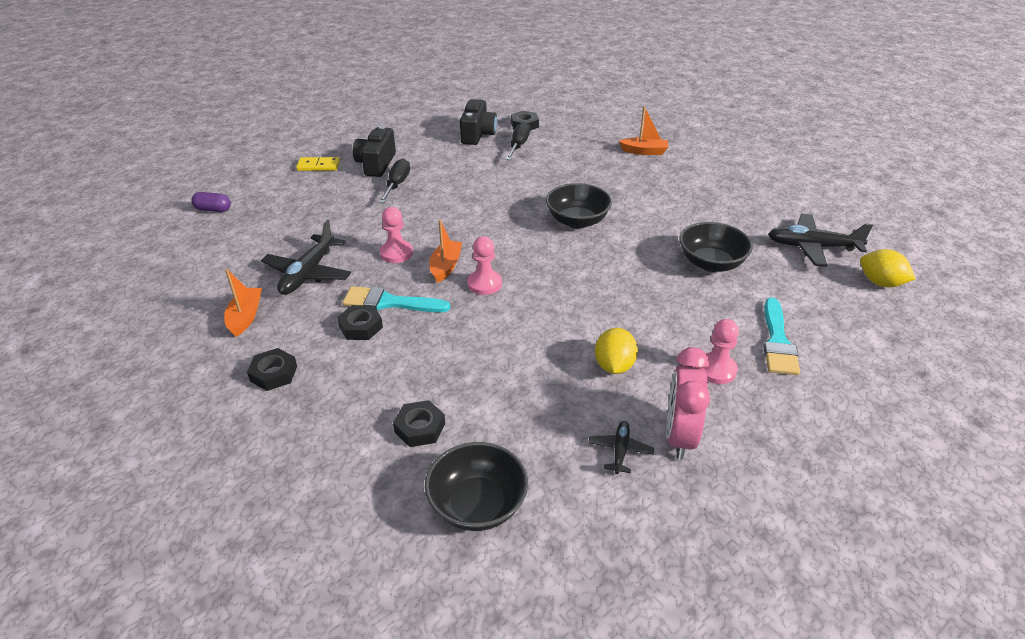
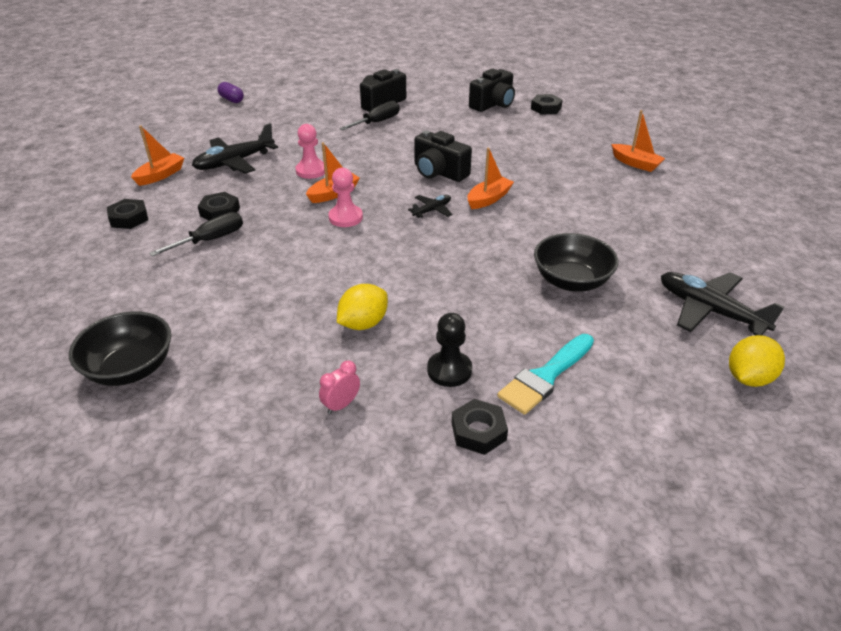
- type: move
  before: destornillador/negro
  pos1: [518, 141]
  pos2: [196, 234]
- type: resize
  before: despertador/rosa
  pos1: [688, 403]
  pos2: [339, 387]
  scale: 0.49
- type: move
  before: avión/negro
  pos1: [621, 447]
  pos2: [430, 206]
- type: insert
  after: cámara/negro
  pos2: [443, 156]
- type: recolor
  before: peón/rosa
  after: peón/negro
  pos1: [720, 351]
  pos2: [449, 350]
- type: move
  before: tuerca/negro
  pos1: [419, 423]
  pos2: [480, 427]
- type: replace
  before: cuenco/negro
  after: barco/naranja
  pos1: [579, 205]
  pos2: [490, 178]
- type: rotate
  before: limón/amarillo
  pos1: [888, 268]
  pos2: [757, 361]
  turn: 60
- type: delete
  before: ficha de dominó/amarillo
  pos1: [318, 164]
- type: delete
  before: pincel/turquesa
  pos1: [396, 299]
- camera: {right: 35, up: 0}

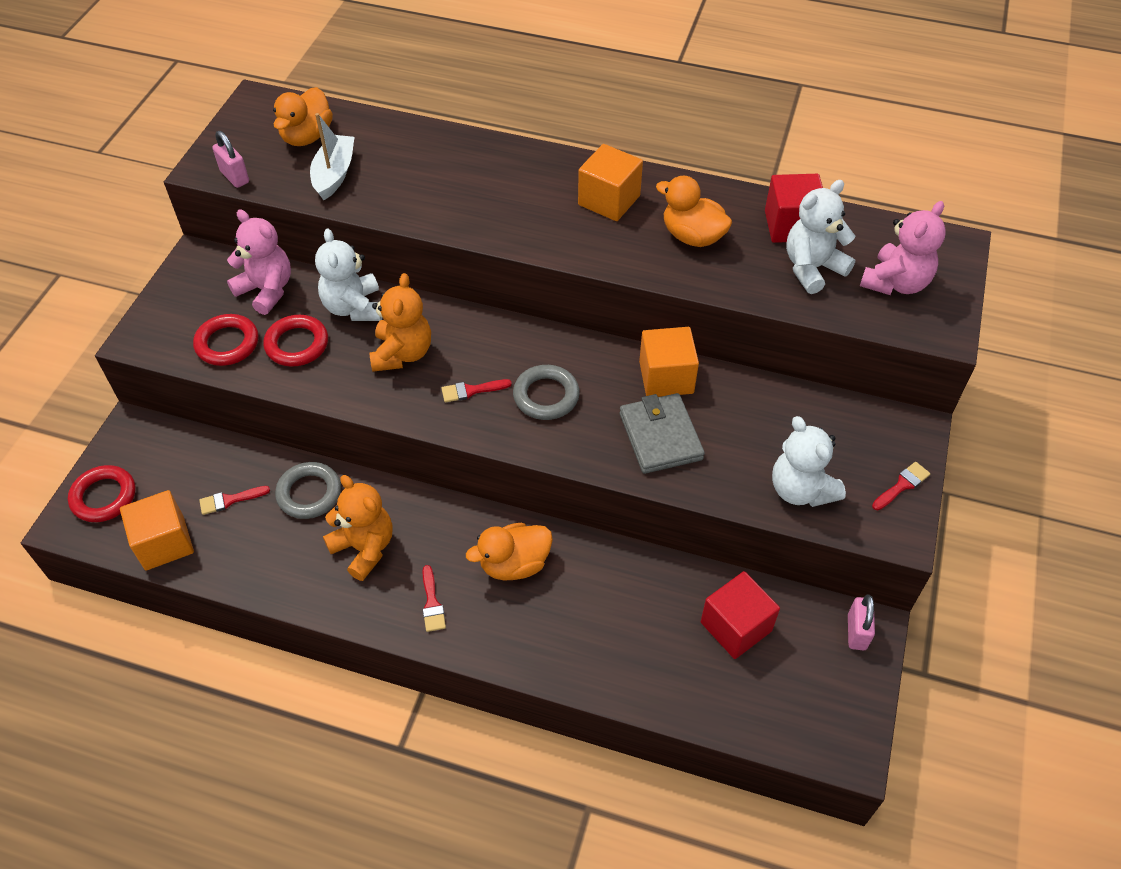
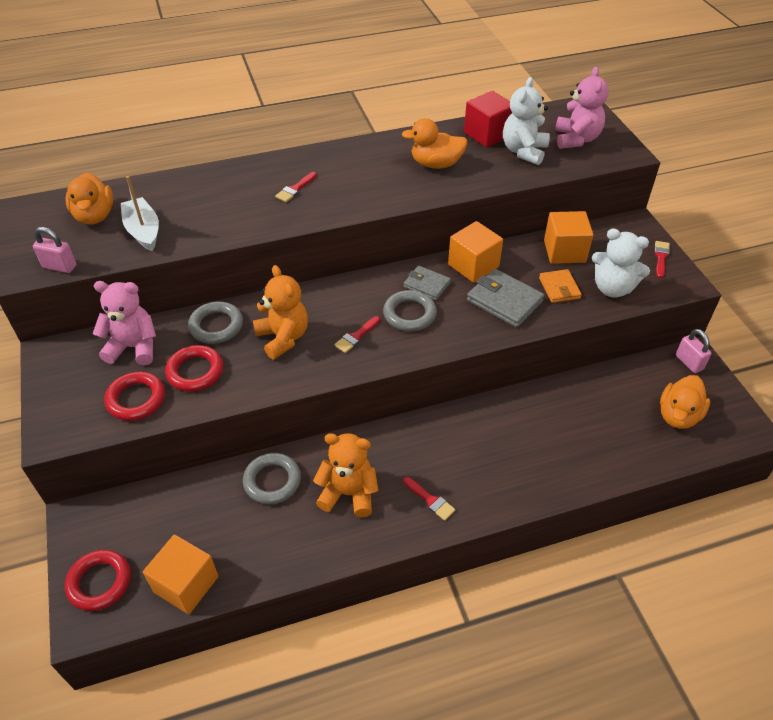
- type: replace
  before: osito/blanco
  after: anillo/gris
  pos1: [348, 274]
  pos2: [215, 322]
- type: move
  before: pincel/rojo
  pos1: [234, 500]
  pos2: [296, 187]
- type: insert
  after: cartera/gris
  pos2: [427, 283]
- type: insert
  after: cartera/naranja
  pos2: [560, 286]
- type: move
  before: cubo/naranja
  pos1: [610, 182]
  pos2: [568, 237]
- type: move
  before: pato/naranja
  pos1: [509, 551]
  pos2: [685, 402]
- type: delete
  before: cubo/rojo
  pos1: [740, 615]
- camera: {right: -35, up: -5}

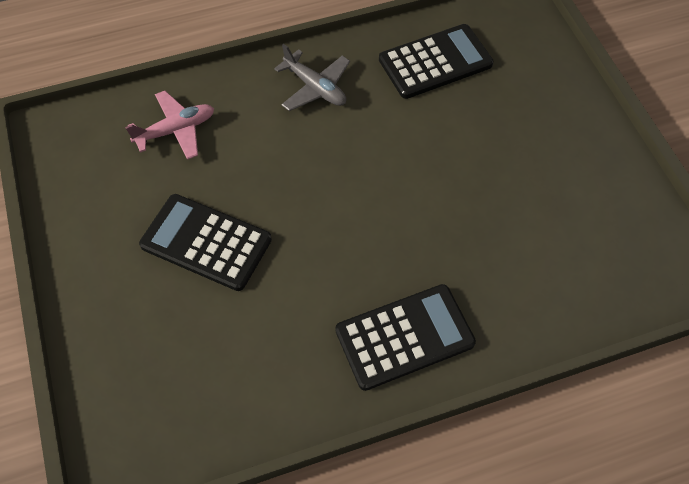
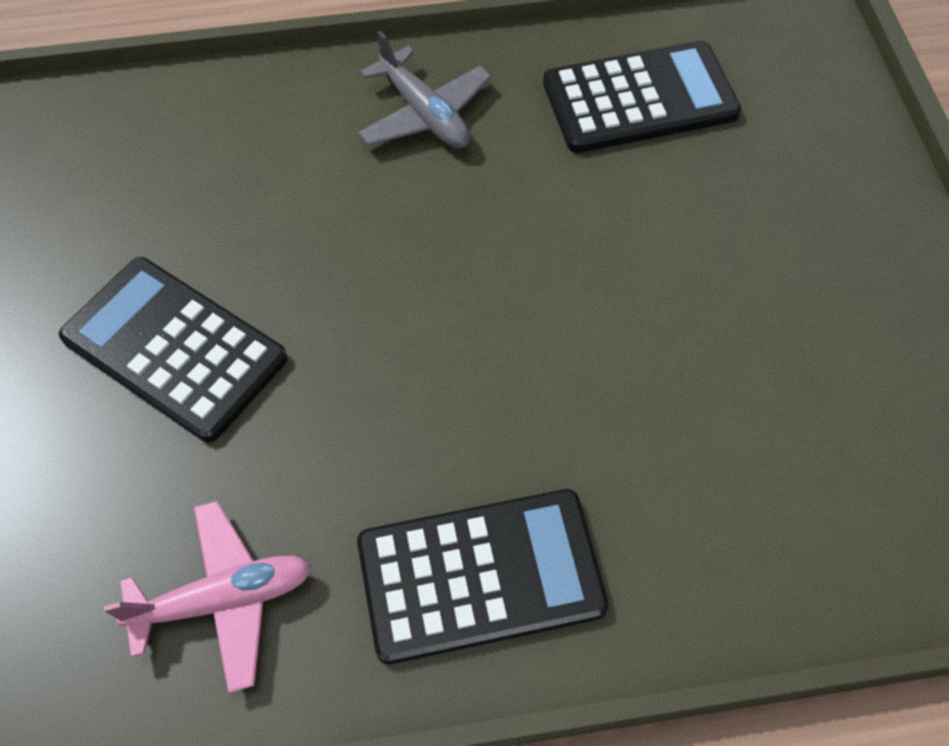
- type: move
  before: avión/rosa
  pos1: [169, 125]
  pos2: [207, 597]
- camera: {right: 10, up: 0}

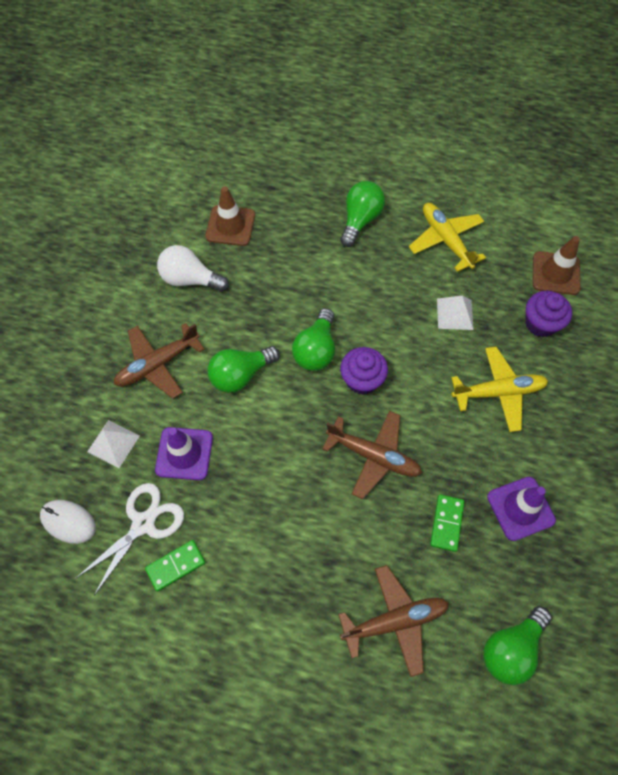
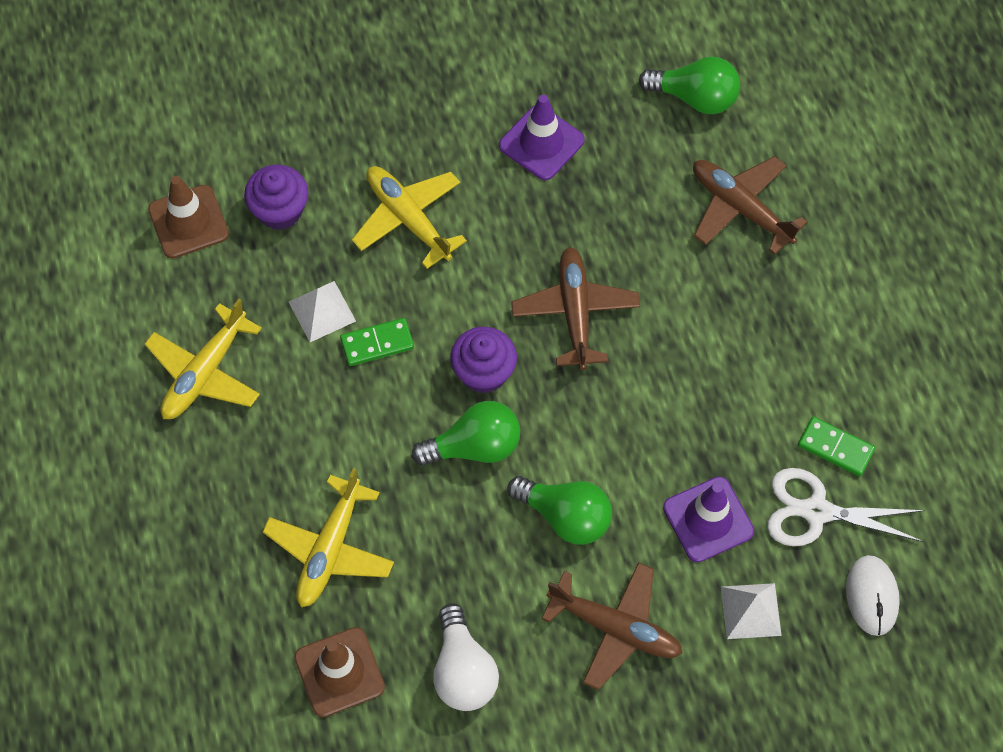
- type: insert
  after: avión/amarillo
  pos2: [328, 537]
- type: move
  before: ficha de dominó/verde
  pos1: [447, 523]
  pos2: [377, 342]
- type: delete
  before: bombilla/verde
  pos1: [362, 214]
- camera: {right: -120, up: 0}

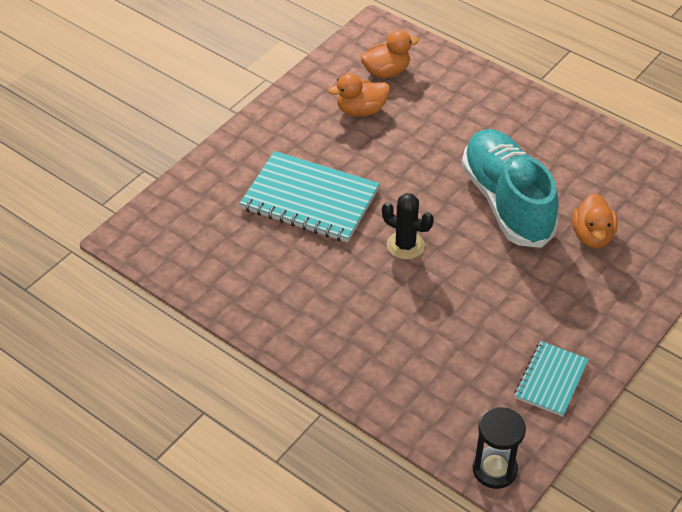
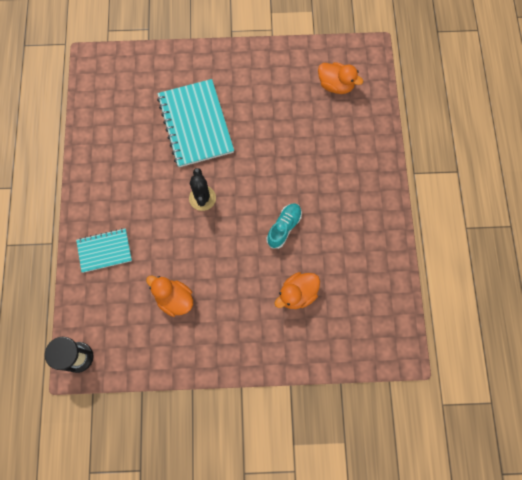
- type: move
  before: cuaderno/turquesa
  pos1: [551, 379]
  pos2: [104, 250]
- type: move
  before: pato/naranja
  pos1: [359, 95]
  pos2: [169, 296]
- type: resize
  before: zapato/turquesa
  pos1: [510, 188]
  pos2: [284, 226]
  scale: 0.45
- camera: {right: 50, up: 25}

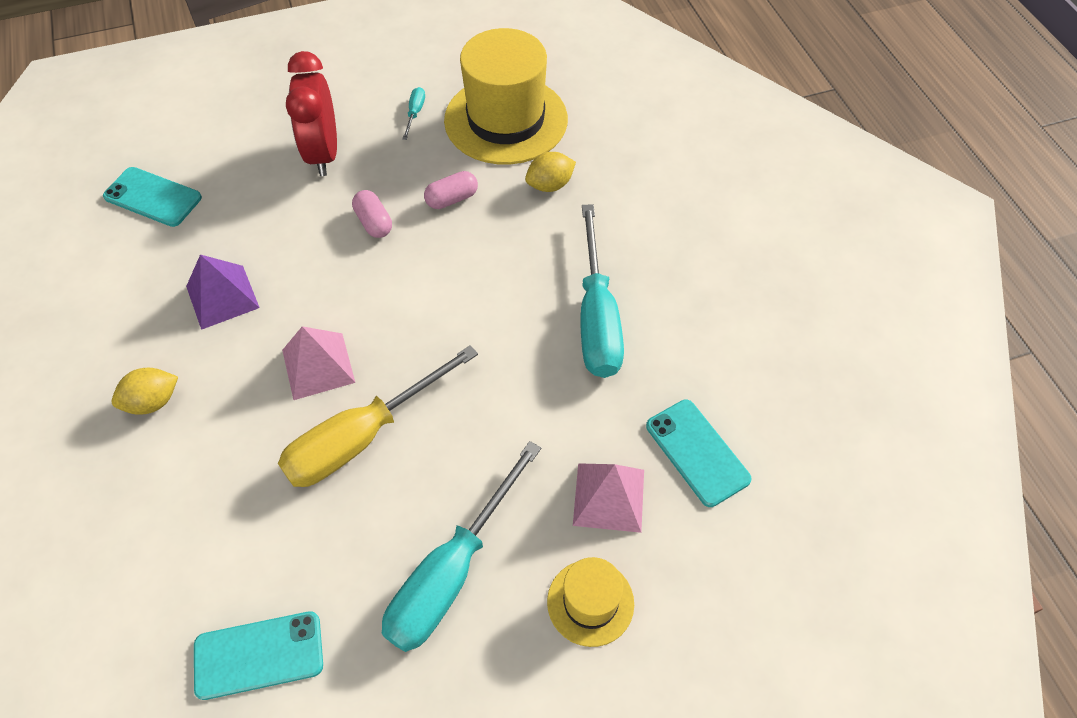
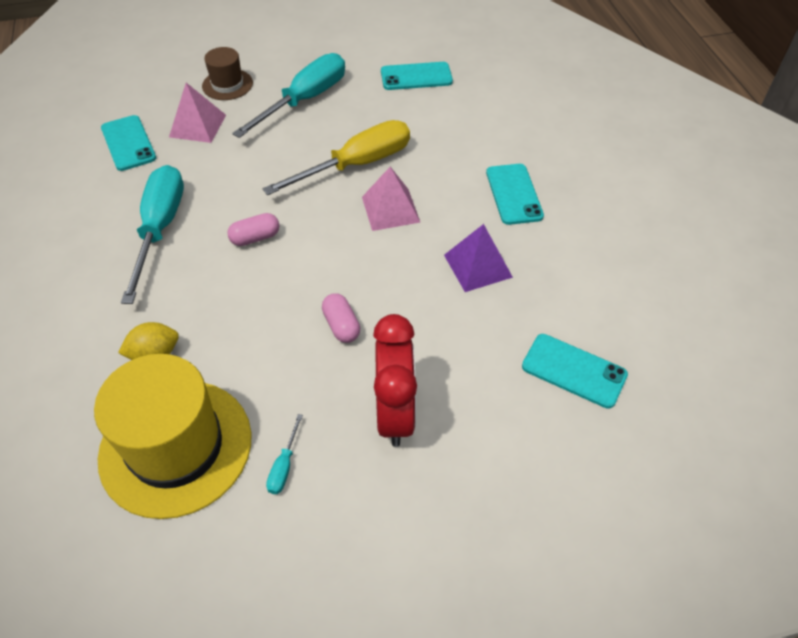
- type: recolor
  before: sombrero/amarillo
  after: sombrero/marrón
  pos1: [590, 602]
  pos2: [227, 73]
- type: move
  before: cápsula/rosa
  pos1: [451, 190]
  pos2: [253, 229]
- type: replace
  before: limón/amarillo
  after: móvil/turquesa
  pos1: [145, 391]
  pos2: [515, 194]
- camera: {right: -175, up: -5}

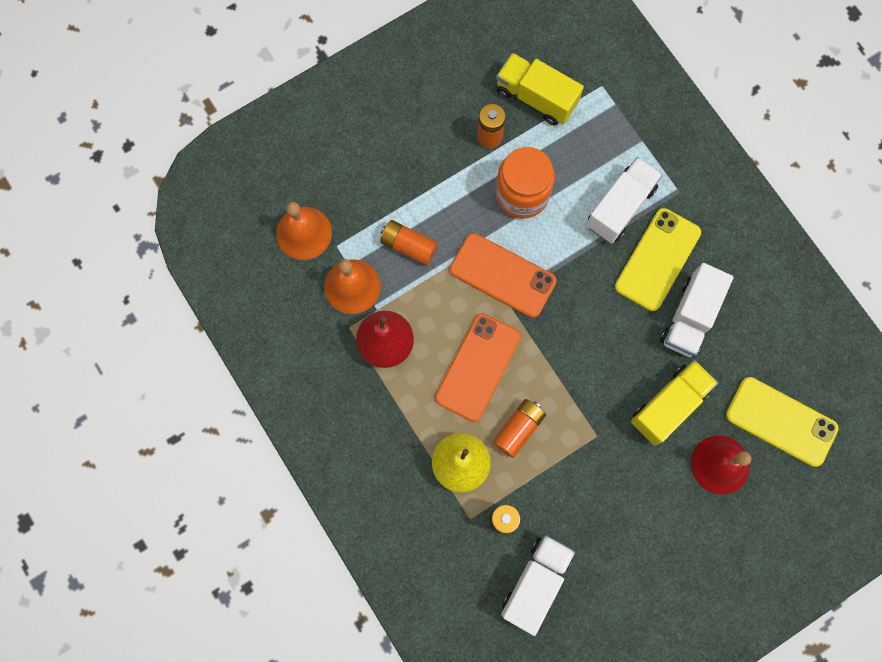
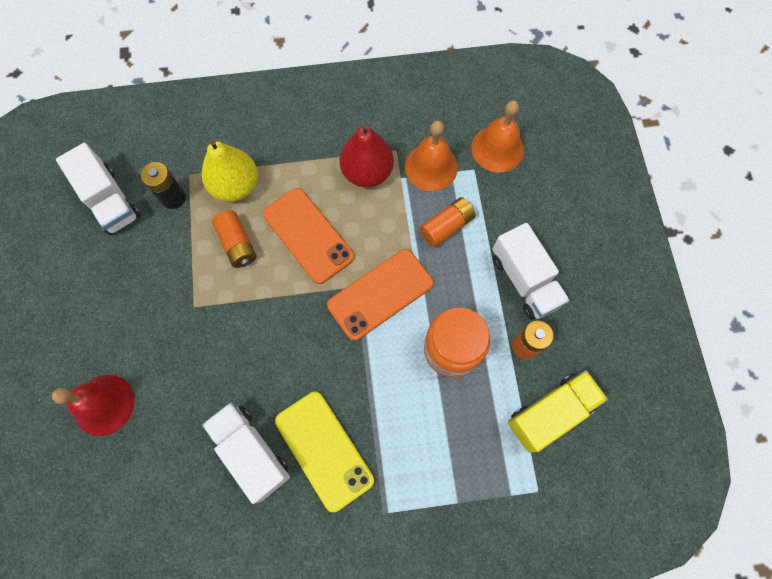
- type: move
  before: camión/blanco
  pos1: [624, 200]
  pos2: [531, 271]
- type: delete
  before: camión/amarillo
  pos1: [674, 402]
- type: delete
  before: móvil/amarillo
  pos1: [782, 422]
- camera: {right: 115, up: -5}

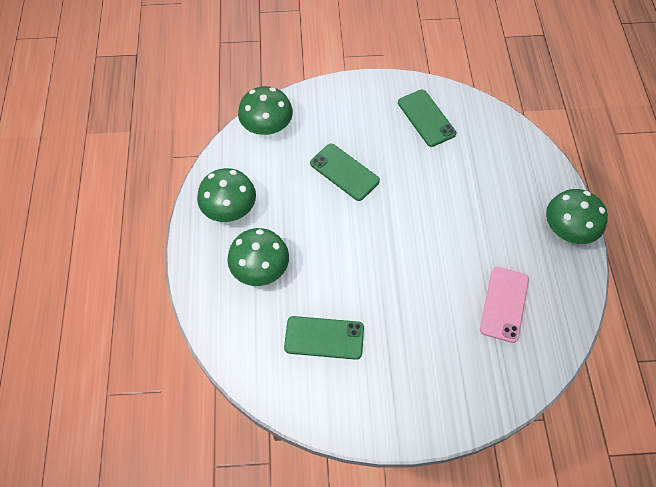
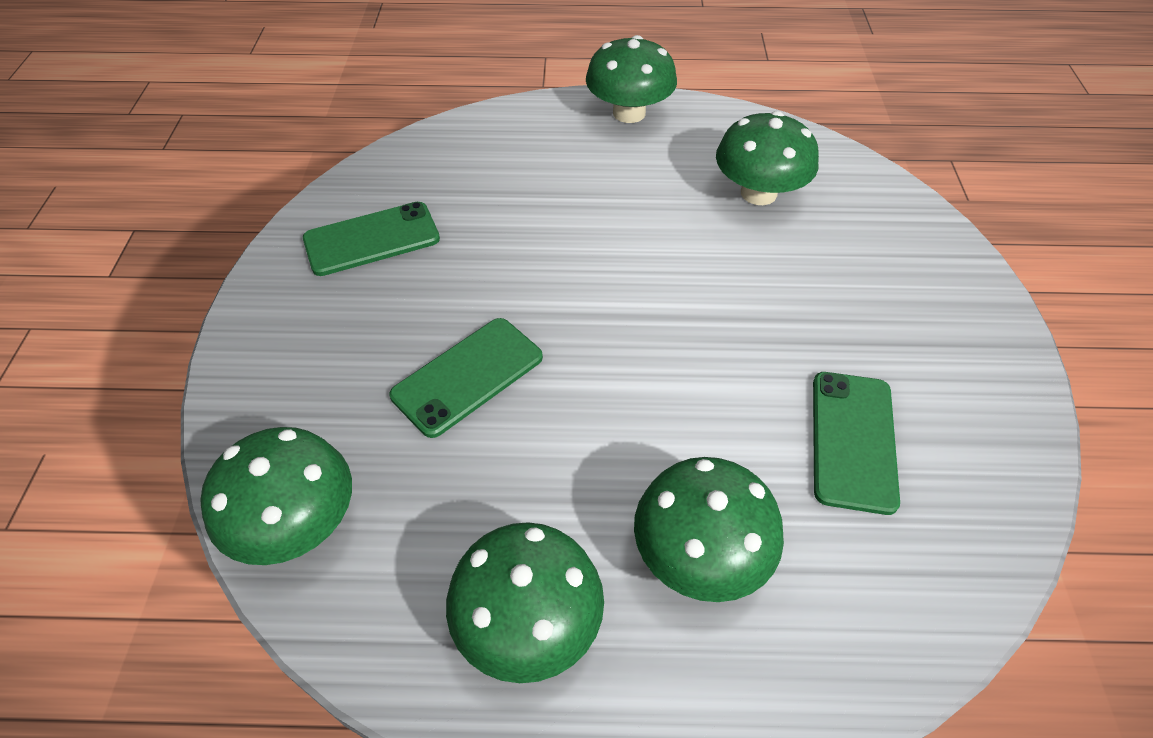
- type: replace
  before: móvil/rosa
  after: seta/verde
  pos1: [504, 305]
  pos2: [767, 158]
- camera: {right: -85, up: -10}

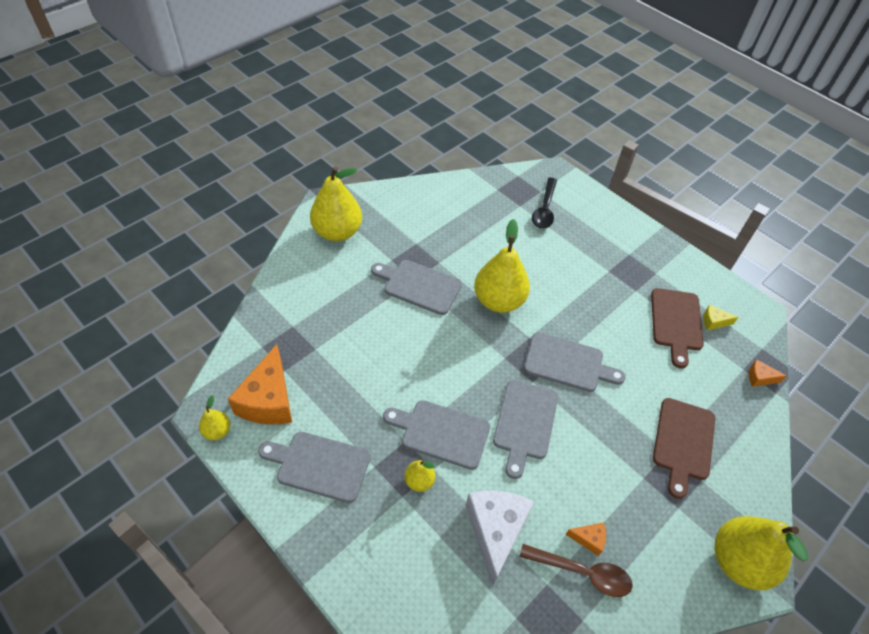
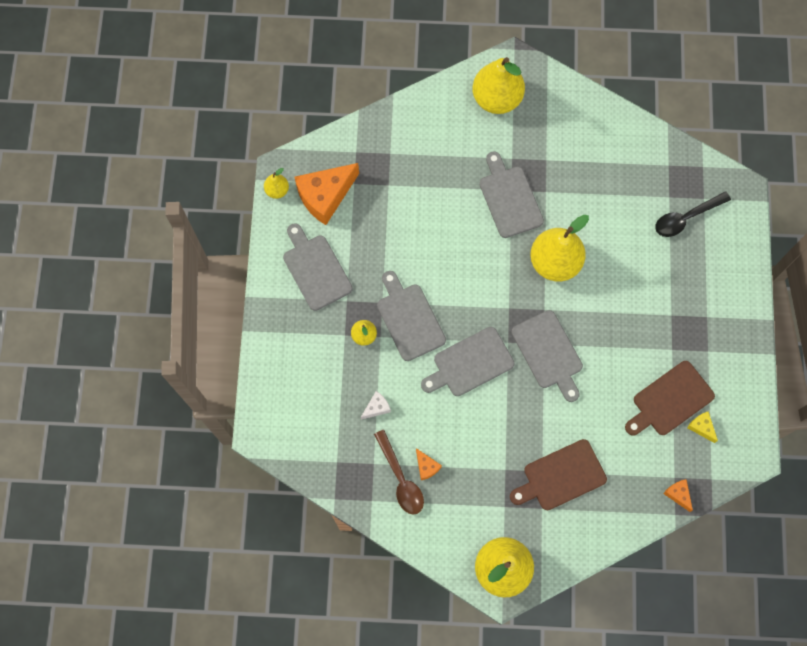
- type: resize
  before: queso/blanco
  pos1: [500, 539]
  pos2: [376, 405]
  scale: 0.45
- camera: {right: 50, up: 20}

